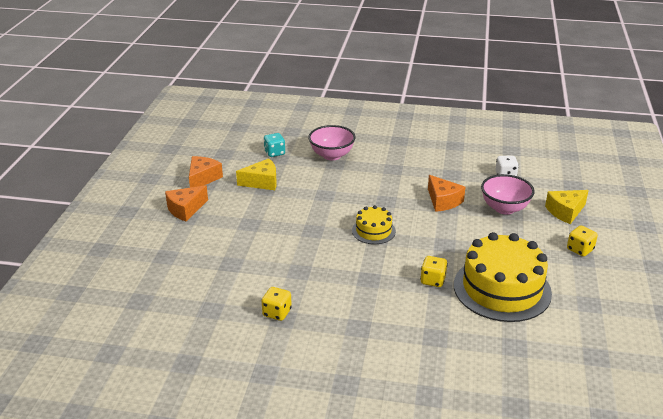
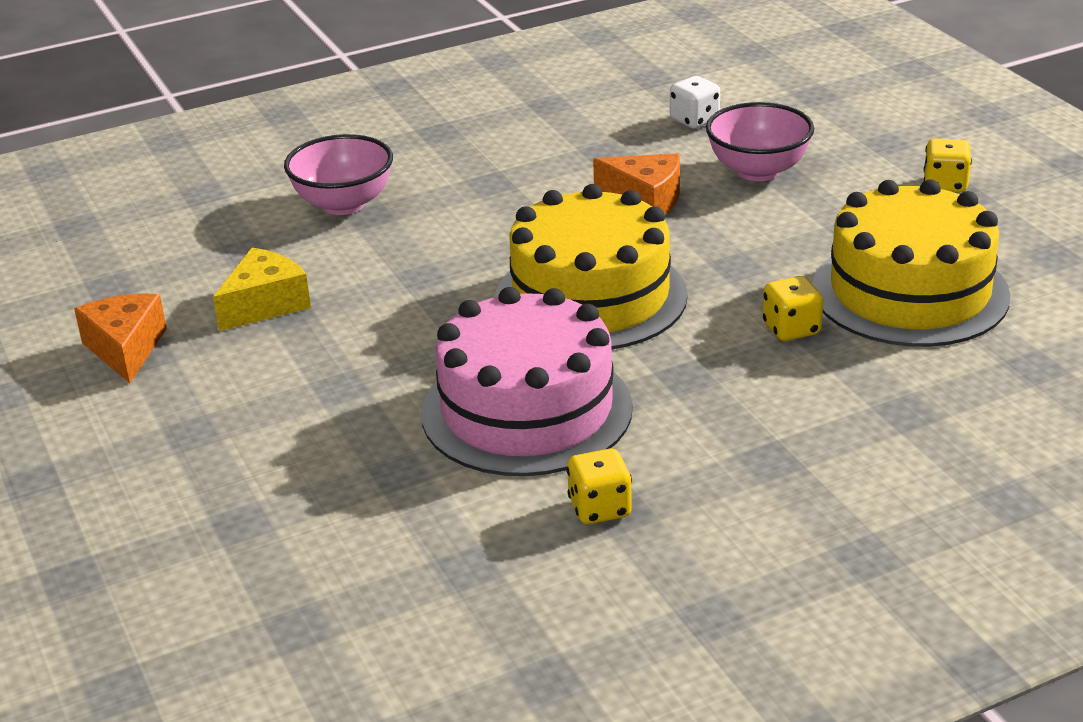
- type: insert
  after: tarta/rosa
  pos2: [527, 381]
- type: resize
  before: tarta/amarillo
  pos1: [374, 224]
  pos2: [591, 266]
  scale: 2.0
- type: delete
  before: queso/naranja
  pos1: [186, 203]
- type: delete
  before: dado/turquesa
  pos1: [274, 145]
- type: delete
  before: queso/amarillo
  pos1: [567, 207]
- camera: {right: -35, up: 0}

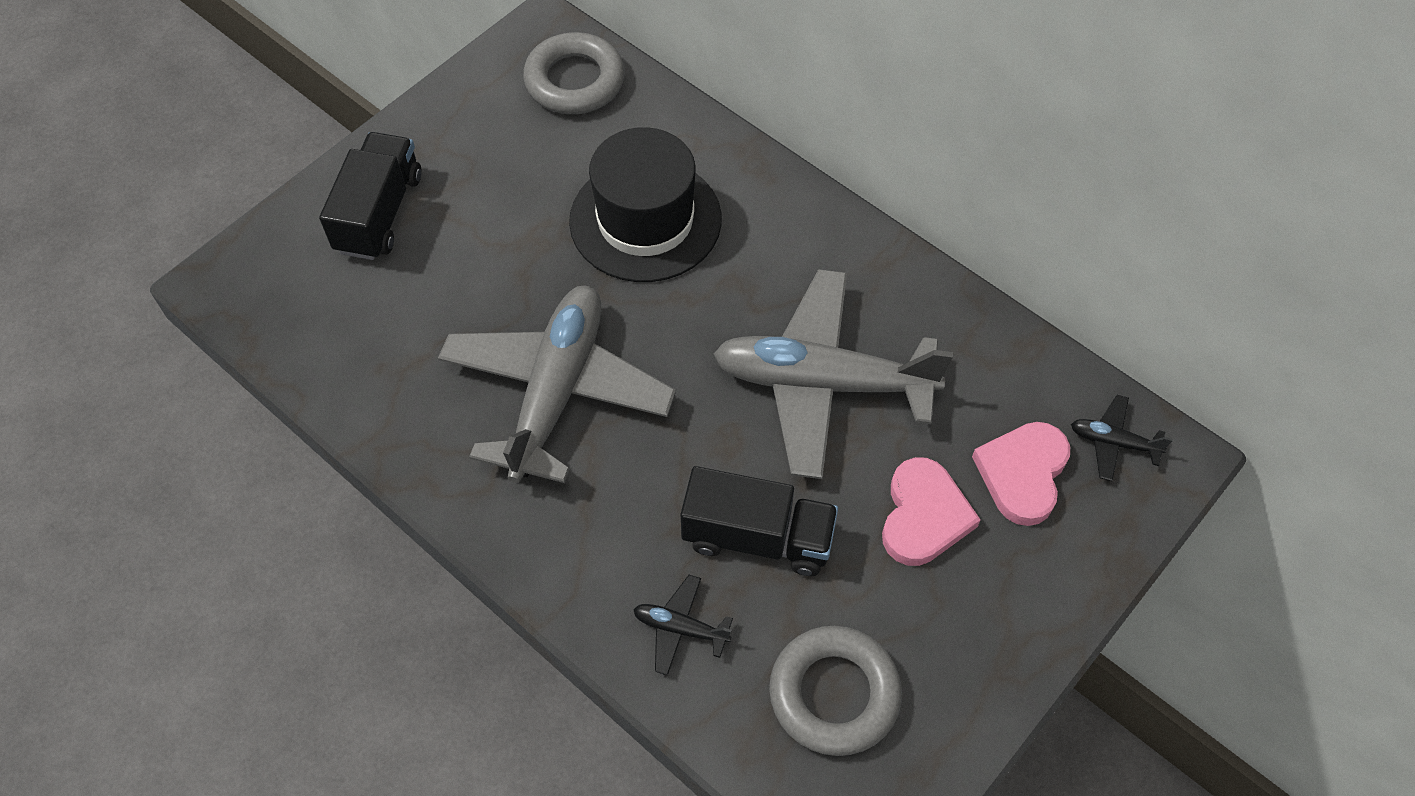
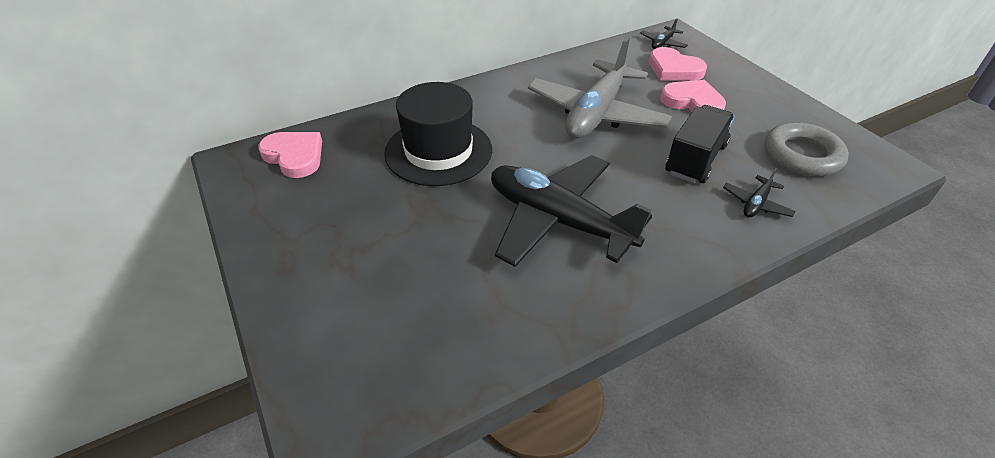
- type: replace
  before: anillo/gris
  after: corazón/rosa
  pos1: [574, 73]
  pos2: [290, 155]
- type: recolor
  before: avión/gris
  after: avión/negro
  pos1: [557, 384]
  pos2: [571, 211]
- type: delete
  before: camión/negro
  pos1: [370, 196]
- camera: {right: -70, up: -15}

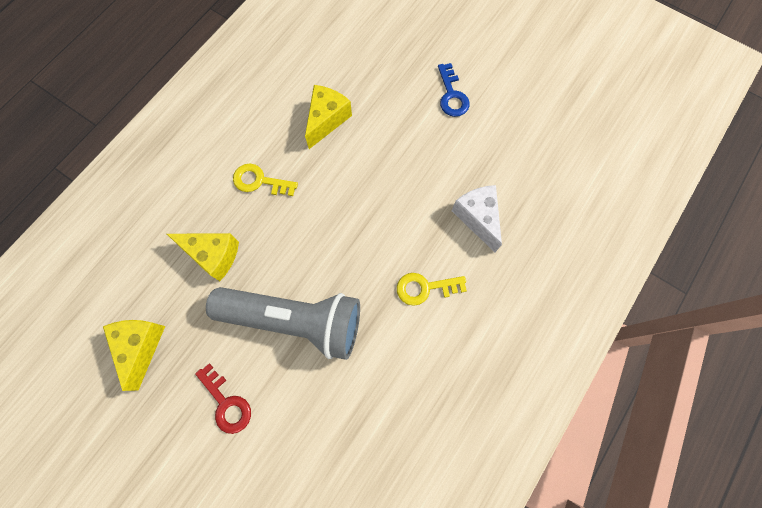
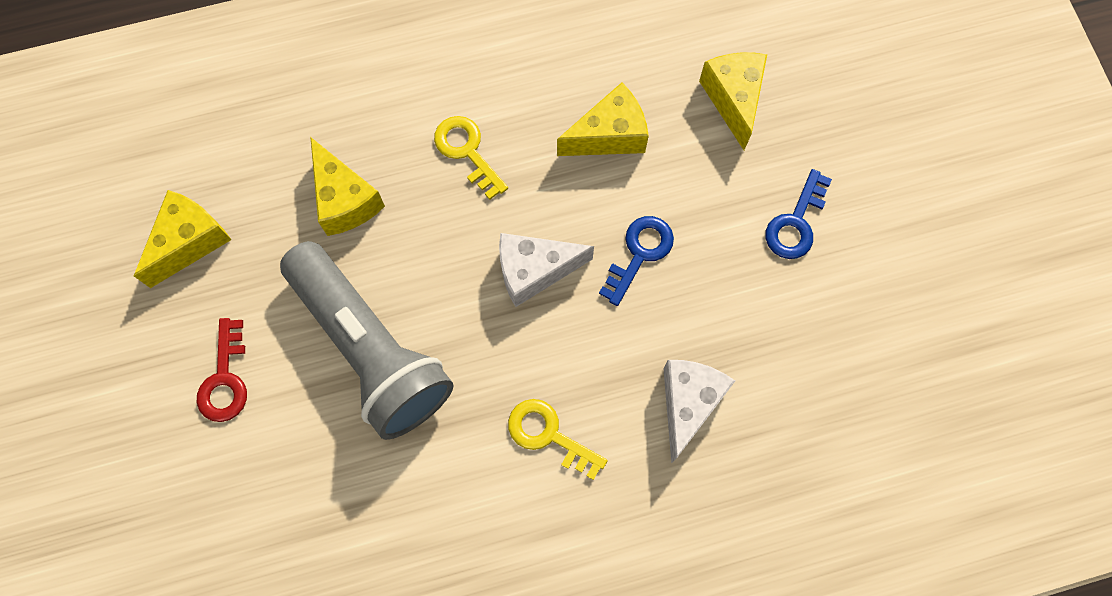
- type: insert
  after: queso/blanco
  pos2: [546, 270]
- type: insert
  after: llave/azul
  pos2: [636, 261]
- type: insert
  after: queso/amarillo
  pos2: [733, 101]
- camera: {right: 40, up: 0}

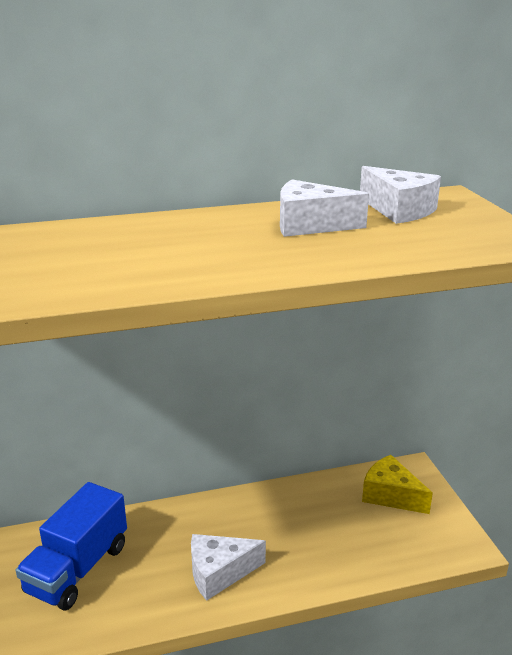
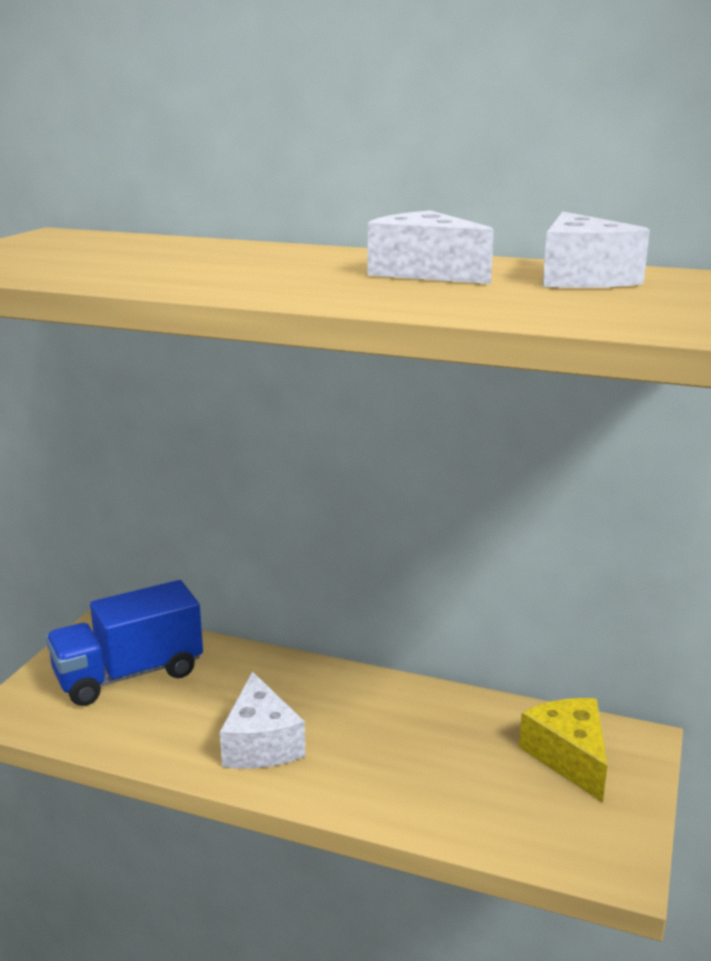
- type: rotate
  before: queso/blanco
  pos1: [228, 567]
  pos2: [262, 720]
  turn: -120
- camera: {right: 35, up: -5}

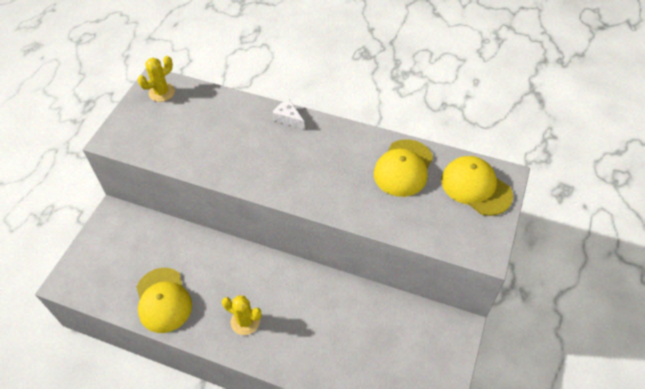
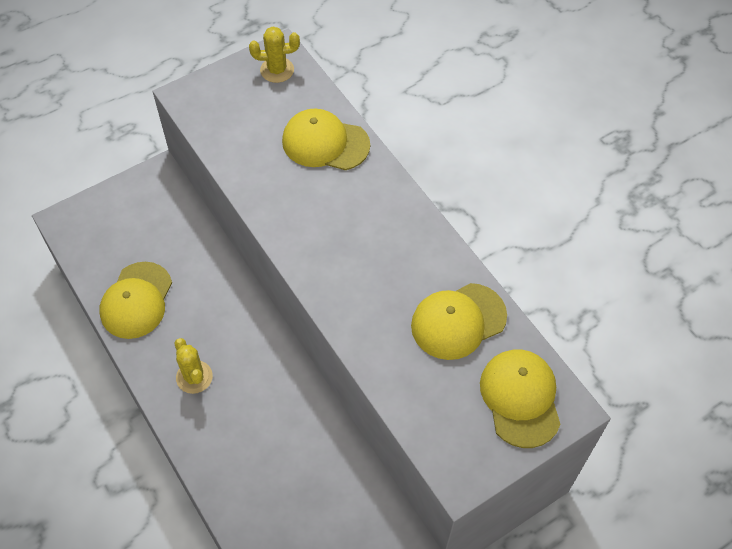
- type: insert
  after: gorra/amarillo
  pos2: [326, 139]
- type: delete
  before: queso/blanco
  pos1: [288, 114]
- camera: {right: 35, up: 5}

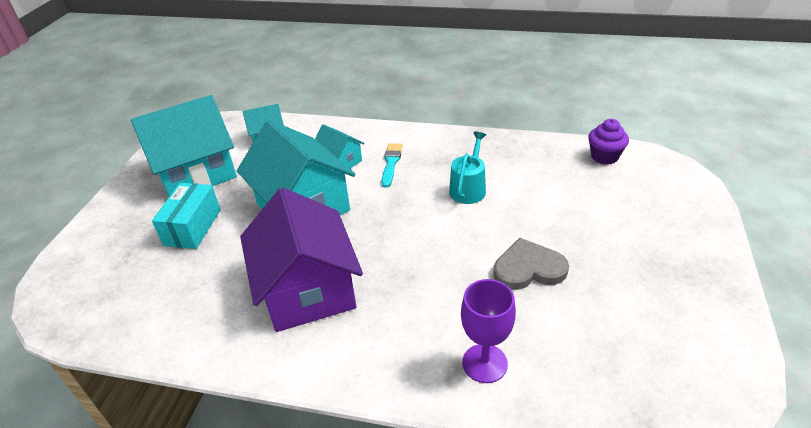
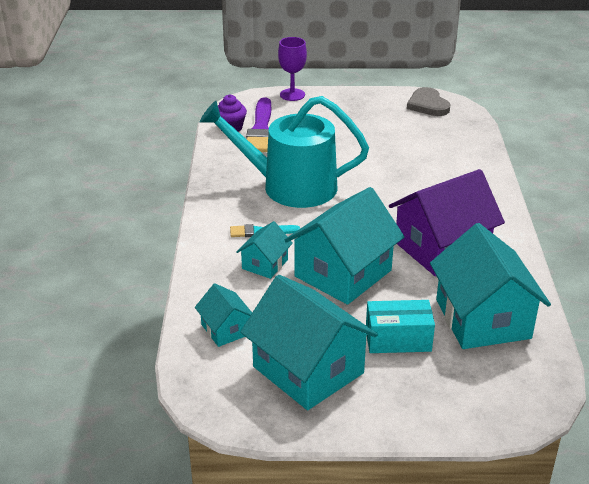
- type: resize
  before: regadera/turquesa
  pos1: [467, 168]
  pos2: [284, 152]
  scale: 2.23
- type: insert
  after: pincel/morado
  pos2: [258, 124]
- type: move
  before: copa/morado
  pos1: [488, 331]
  pos2: [292, 69]
- type: move
  before: corazón/gris
  pos1: [531, 264]
  pos2: [429, 101]
- type: insert
  after: casa/turquesa
  pos2: [490, 286]
- camera: {right: -105, up: -5}

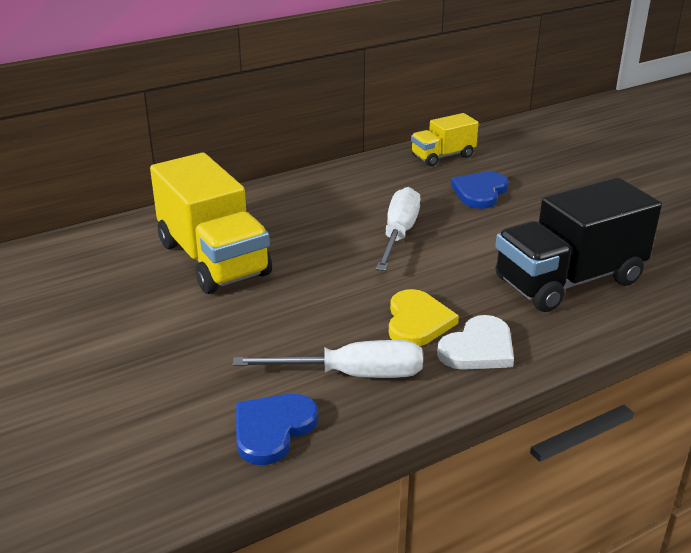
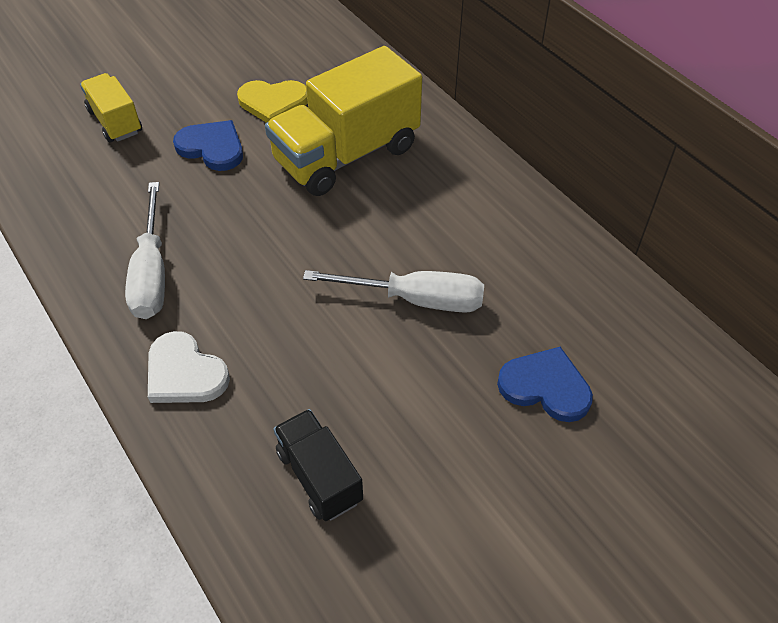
- type: move
  before: camión/amarillo
  pos1: [445, 139]
  pos2: [111, 107]
- type: move
  before: corazón/azul
  pos1: [277, 429]
  pos2: [208, 145]
- type: move
  before: corazón/amarillo
  pos1: [424, 317]
  pos2: [272, 101]
- type: resize
  before: camión/negro
  pos1: [578, 245]
  pos2: [318, 465]
  scale: 0.54
- camera: {right: 85, up: 20}

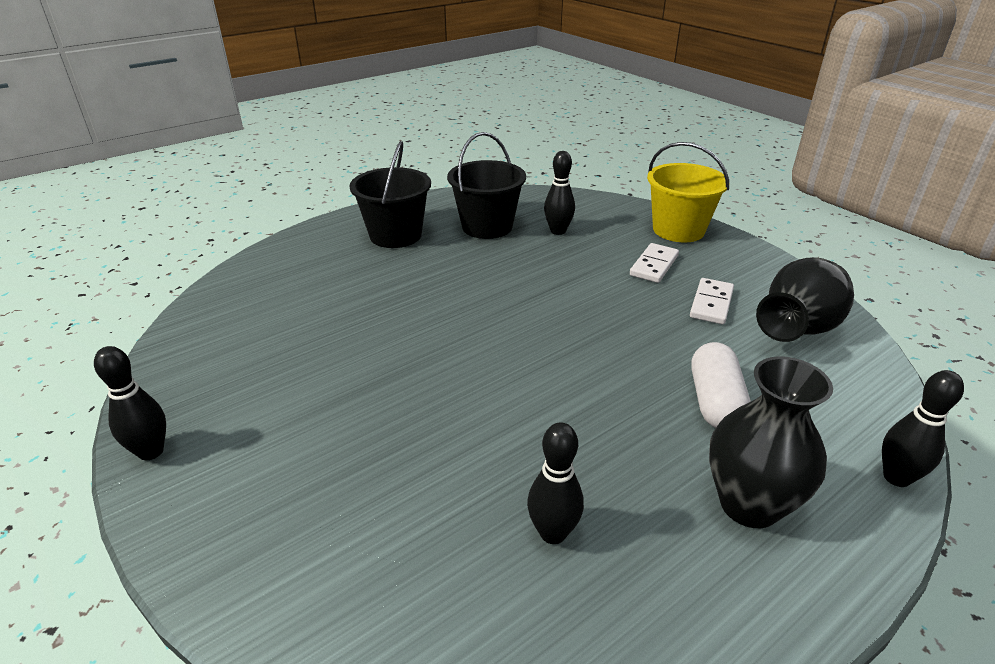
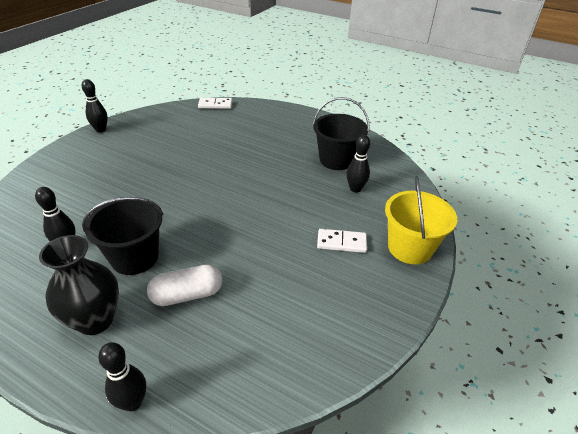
- type: move
  before: balde/negro
  pos1: [390, 194]
  pos2: [122, 236]
- type: move
  before: ficha de dominó/blanco
  pos1: [712, 301]
  pos2: [215, 103]
- type: delete
  before: florero/negro
  pos1: [805, 299]
- camera: {right: 65, up: 5}

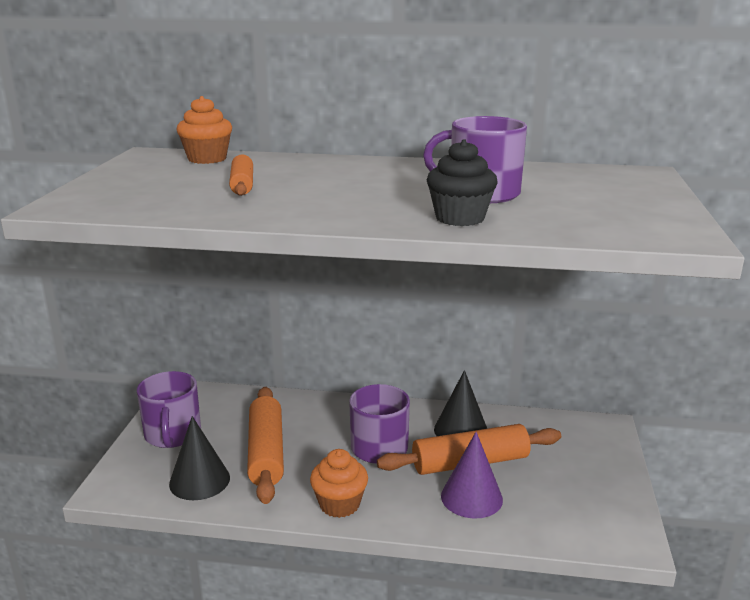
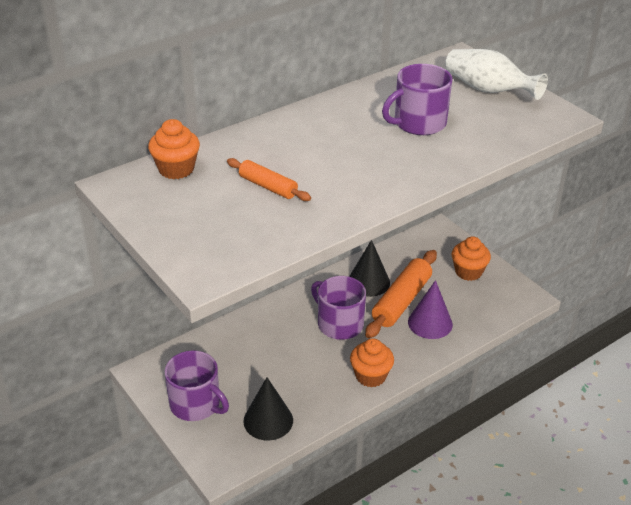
- type: insert
  after: florero/blanco
  pos2: [496, 74]
- type: insert
  after: magdalena/naranja
  pos2: [471, 258]
- type: delete
  before: rodillo/naranja
  pos1: [265, 445]
- type: delete
  before: magdalena/negro
  pos1: [462, 182]
- camera: {right: -45, up: 15}

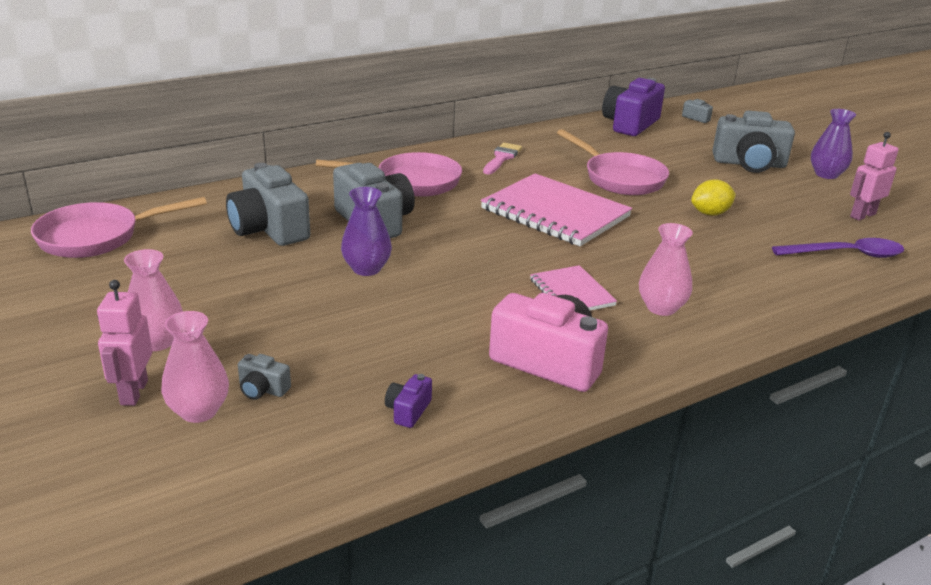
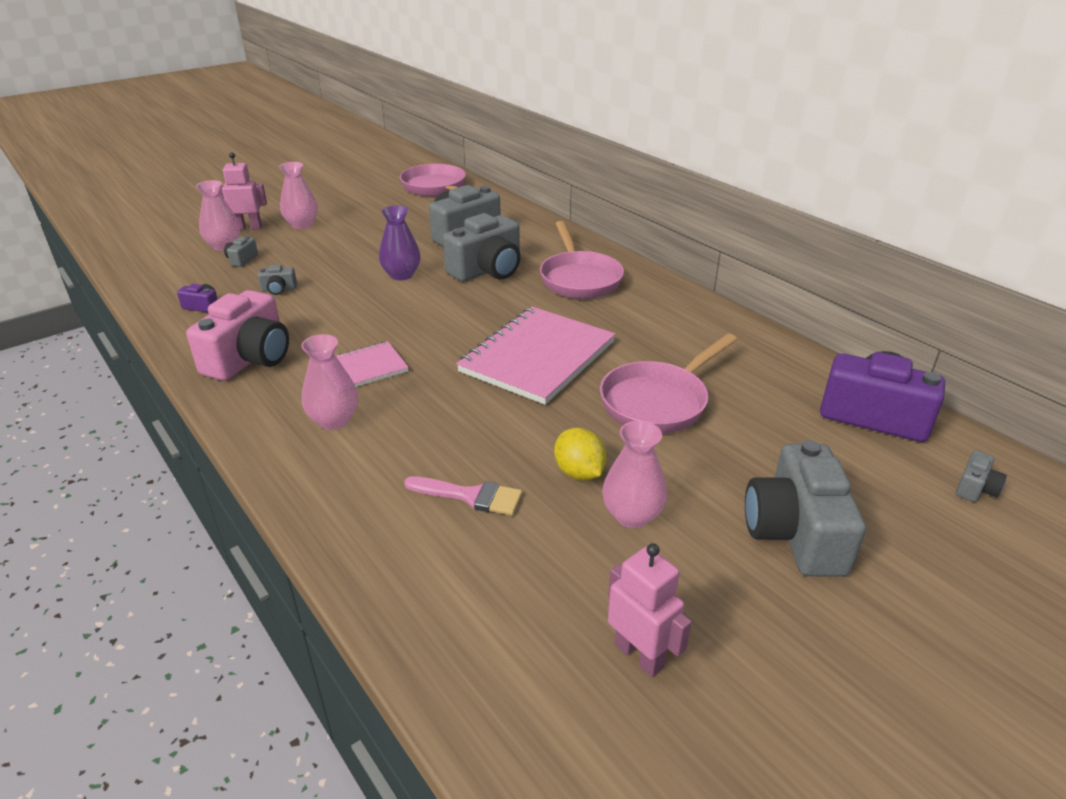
- type: insert
  after: cámara/gris
  pos2: [277, 280]
- type: move
  before: pincel/rosa
  pos1: [502, 158]
  pos2: [463, 496]
- type: insert
  after: florero/rosa
  pos2: [634, 474]
- type: delete
  before: cuchara/morado
  pos1: [838, 248]
- type: delete
  before: florero/morado
  pos1: [833, 144]
- camera: {right: 85, up: 5}

